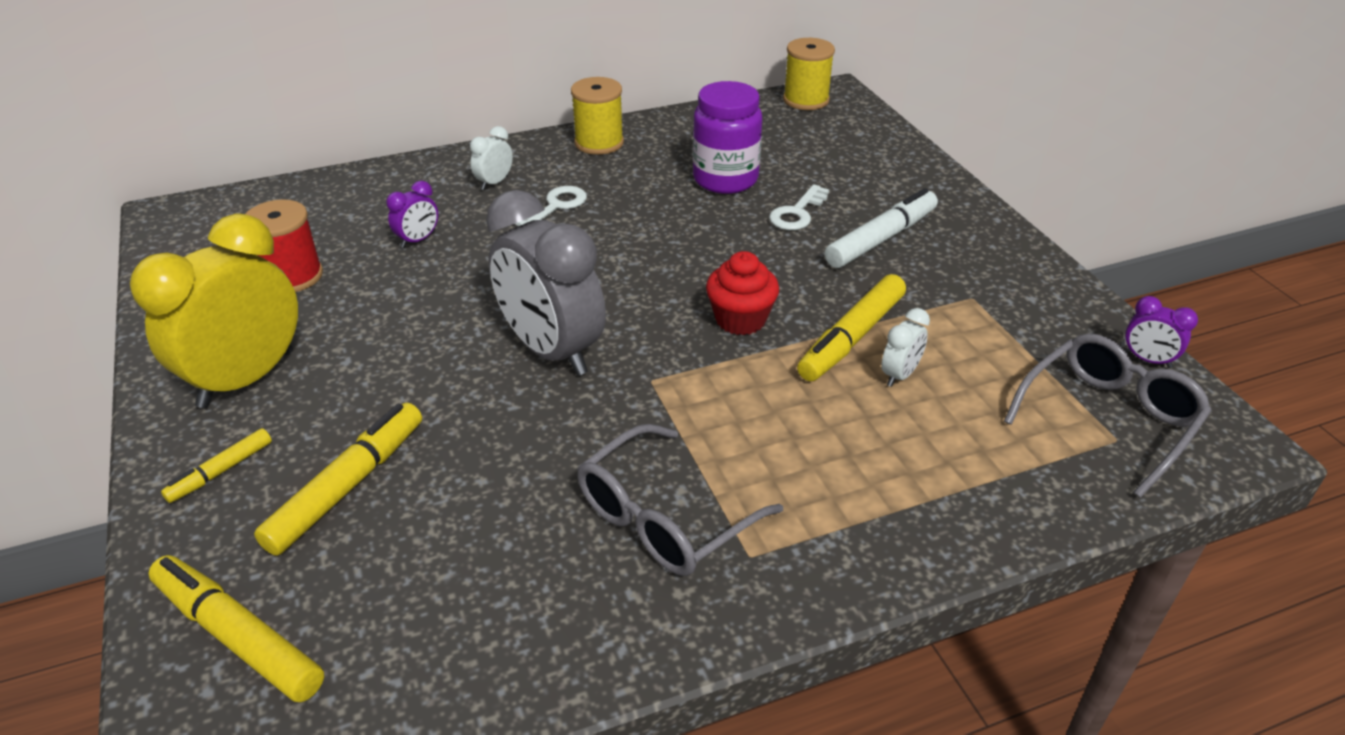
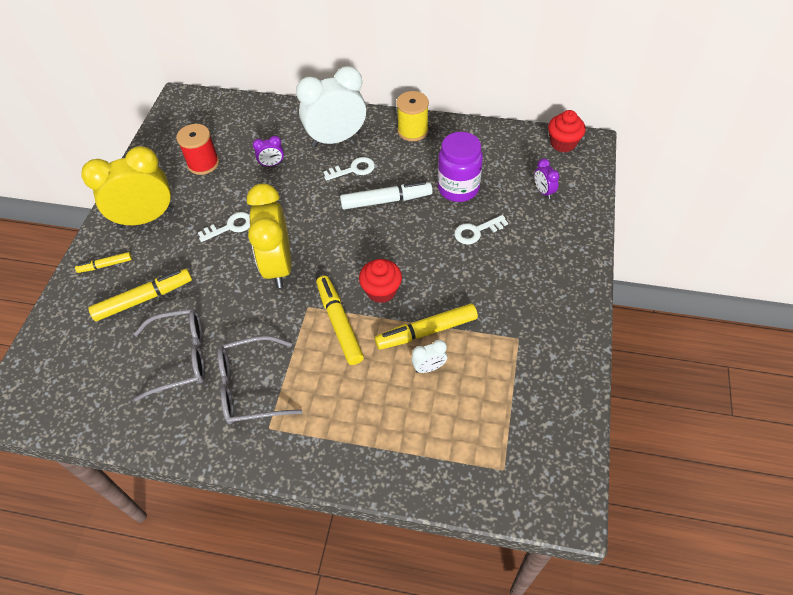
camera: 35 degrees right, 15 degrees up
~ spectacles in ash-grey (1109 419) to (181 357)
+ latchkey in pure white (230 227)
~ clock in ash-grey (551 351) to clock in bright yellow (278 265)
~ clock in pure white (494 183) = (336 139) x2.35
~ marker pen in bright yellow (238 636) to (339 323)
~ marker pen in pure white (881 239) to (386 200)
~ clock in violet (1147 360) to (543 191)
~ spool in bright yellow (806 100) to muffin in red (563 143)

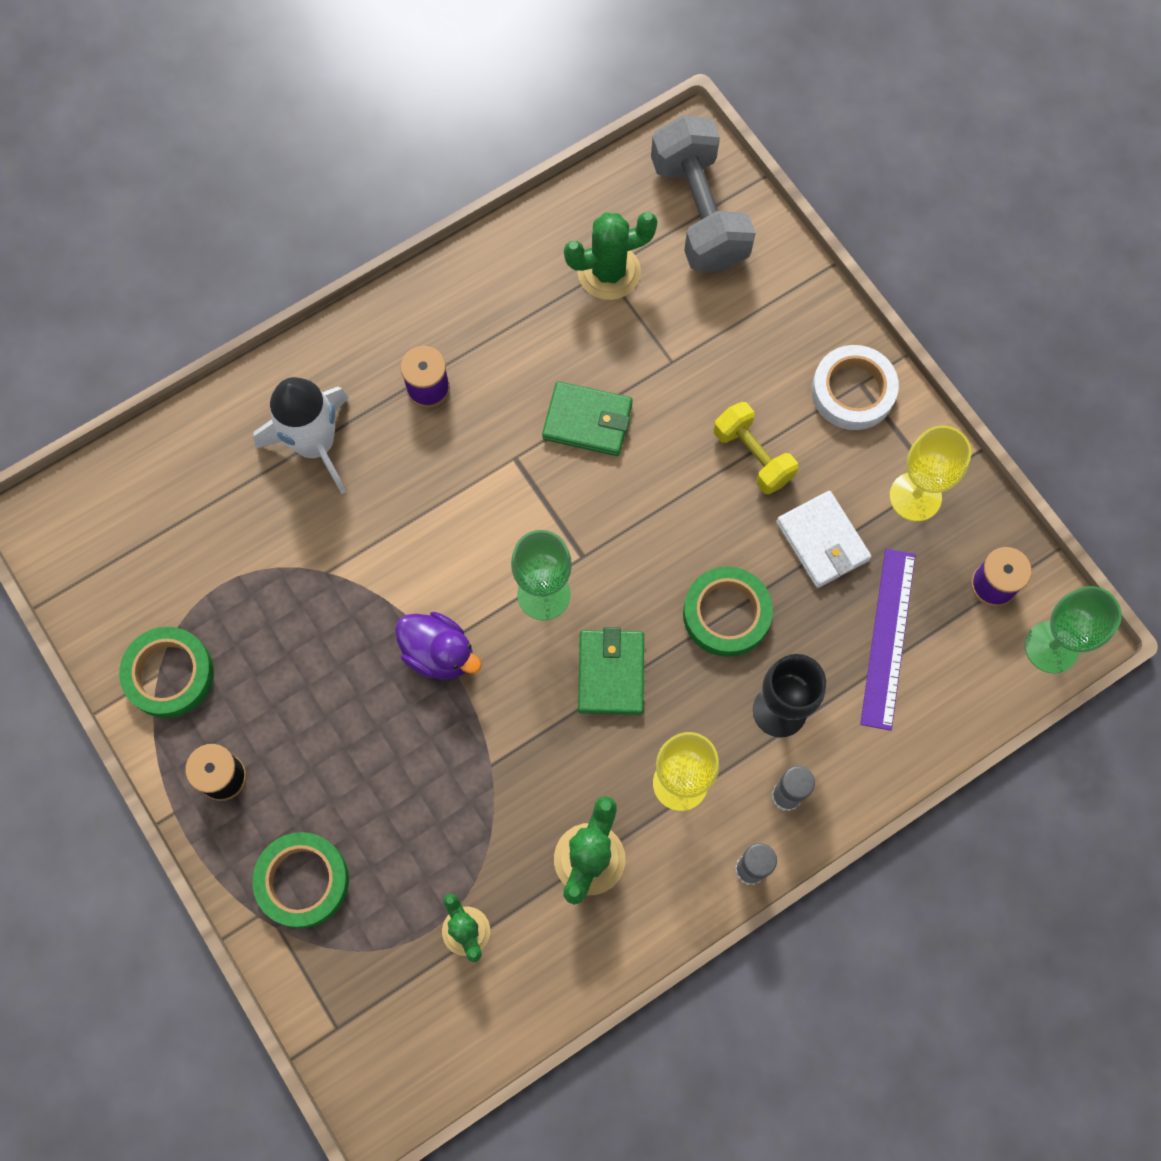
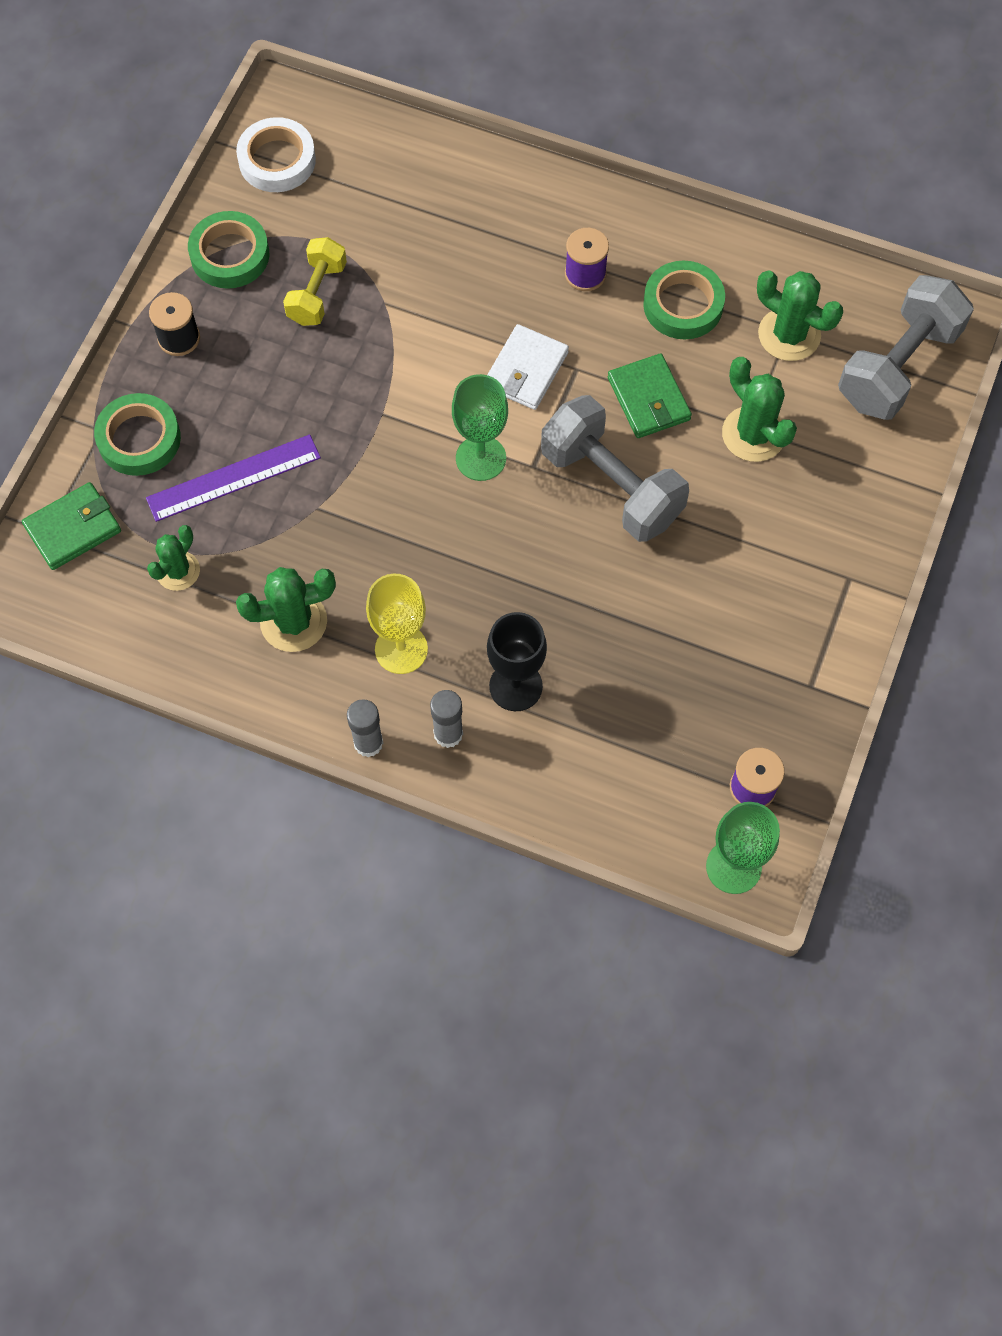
camera: 55 degrees right, 5 degrees down
~ card wallet in emerald (611 673) to (73 529)
~ ruler in violet (888 638) to (233 478)
~ roll of tape in pure white (853 391) to (277 160)
~ hand weight in bright yellow (752 456) to (317 293)
~ card wallet in pure white (822 541) to (525 370)
+ hand weight in ash-grey (611 485)
~ roll of tape in emerald (726 614) to (683 305)
+ prickly plant in emerald (753 434)
- rocket in pure white (315 444)
- toy duck in violet (439 653)
- wine glass in bright yellow (915 496)

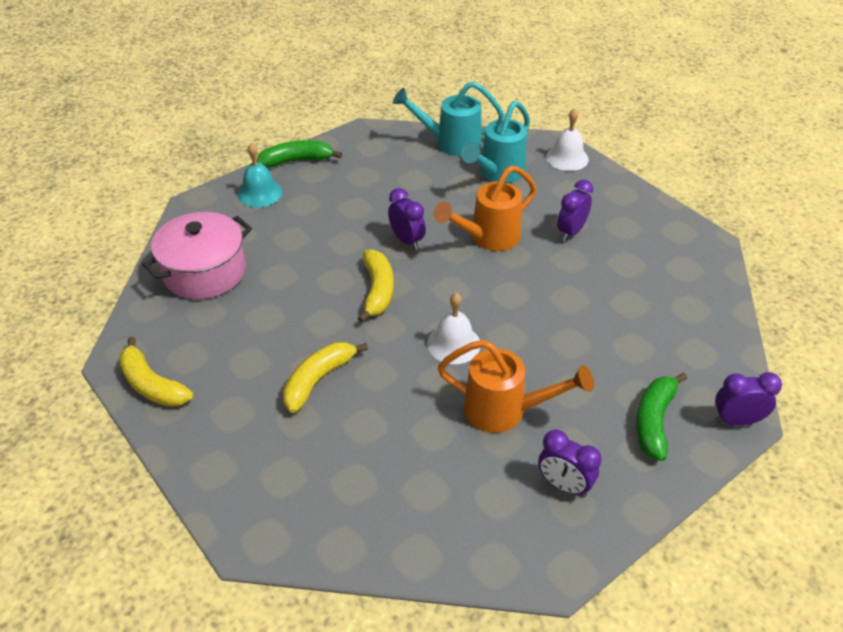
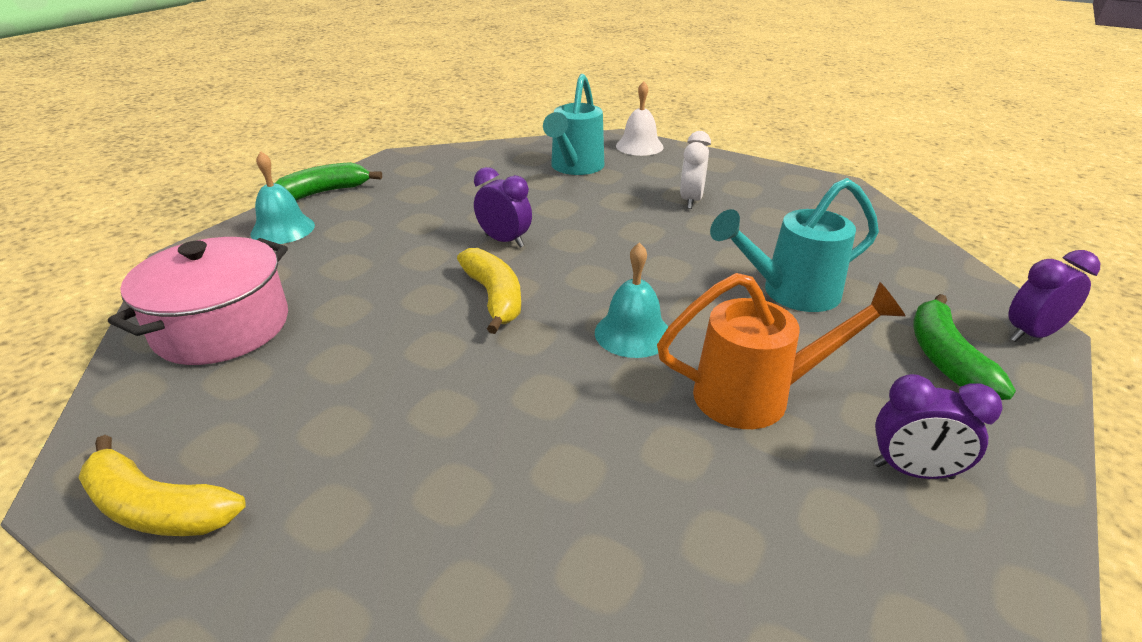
camera: 20 degrees left, 10 degrees down
~ school bell in pure white (453 344) to school bell in turquoise (633 333)
~ clock in violet (571 232) to clock in pure white (691 201)
~ watering pot in turquoise (450 143) to (789 293)
- banana in bright yellow (318 380)
- watering pot in bright orange (487 238)

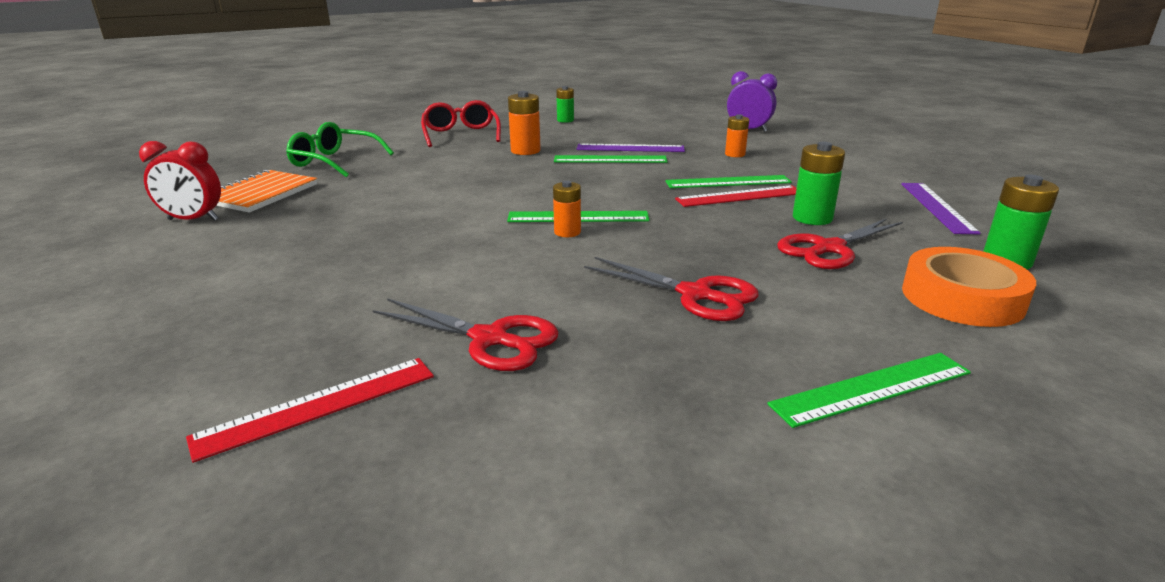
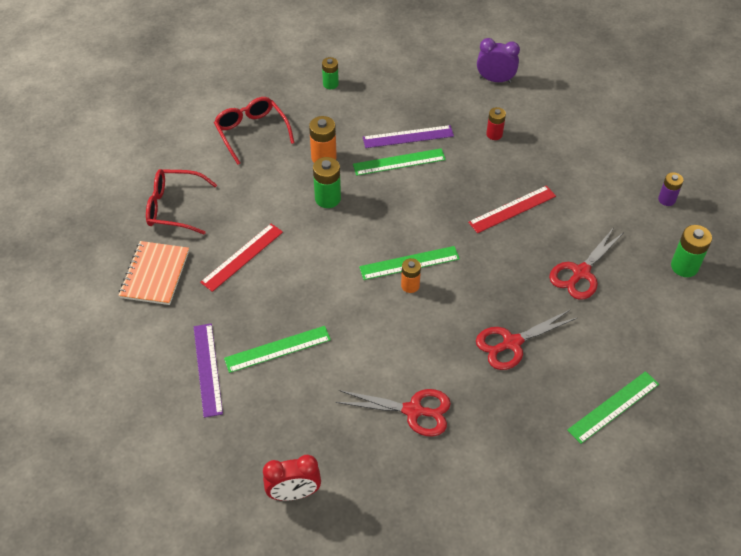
camera: 15 degrees left, 25 degrees up
~ spectacles in emerald (335 161) to spectacles in red (174 207)
~ ruler in violet (937 207) to (208 369)
~ ruler in red (318 405) to (242 257)
~ ruler in emerald (728 182) to (277 349)
~ clock in red (193 220) to (294 493)
~ AA battery in emerald (812 218) to (328 198)
~ pair of scissors in red (695 294) = (511 343) 135 degrees clockwise
~ AA battery in bright orange (735 154) to AA battery in red (494 134)
+ AA battery in violet (666 199)
- roll of tape in bright orange (962 298)

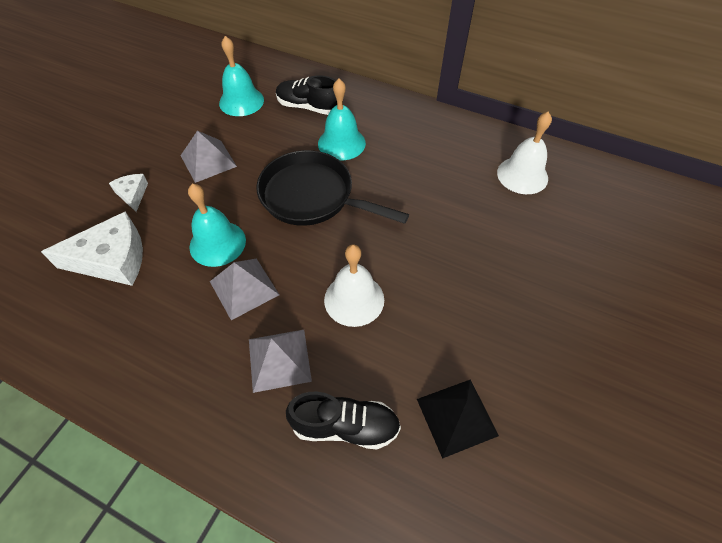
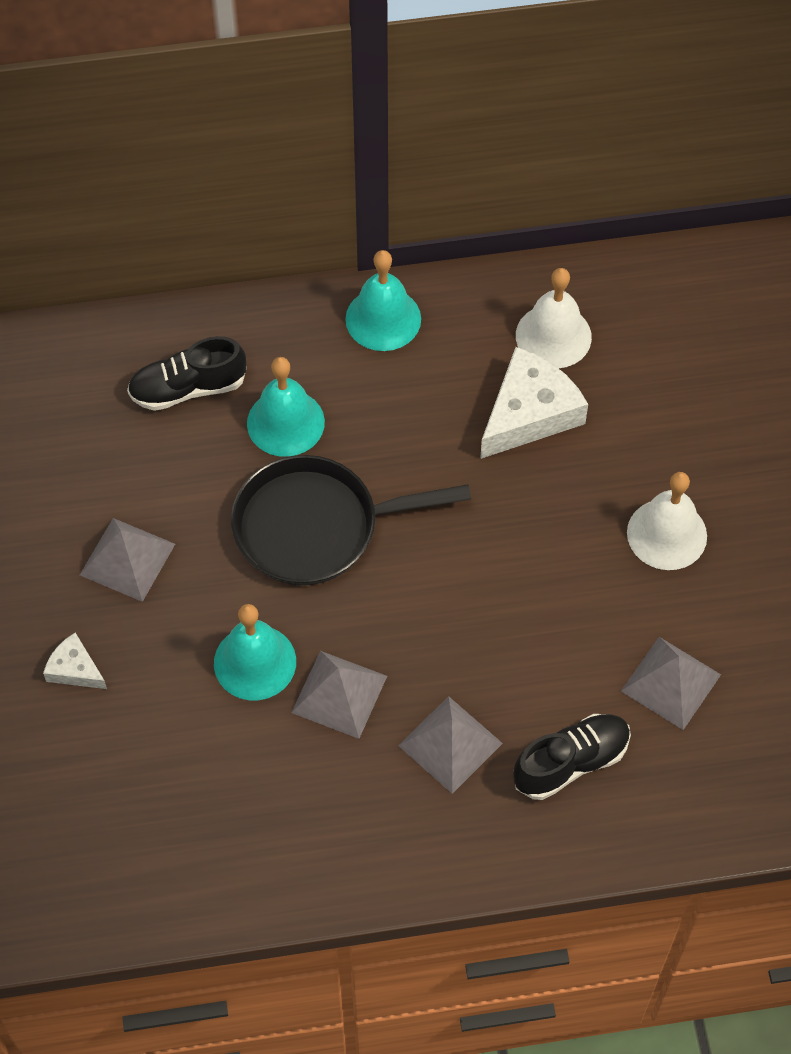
camera: 35 degrees left, 5 degrees up
~ school bell in turquoise (241 101) to (383 319)
~ cheese wedge in pure white (112 259) to (529 413)
~ pyramid shape in black (456 417) to pyramid shape in ash-grey (670 682)
~ school bell in pure white (354 299) to (667 534)

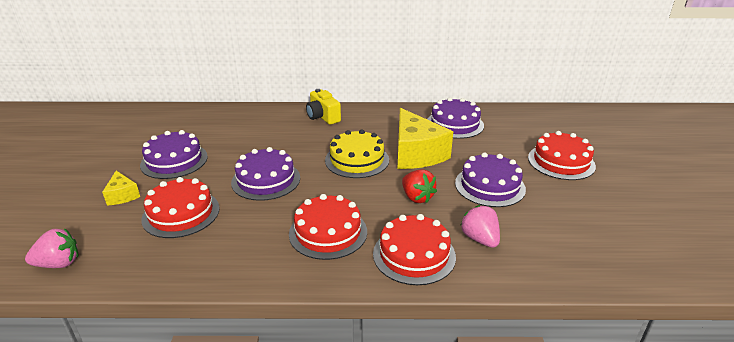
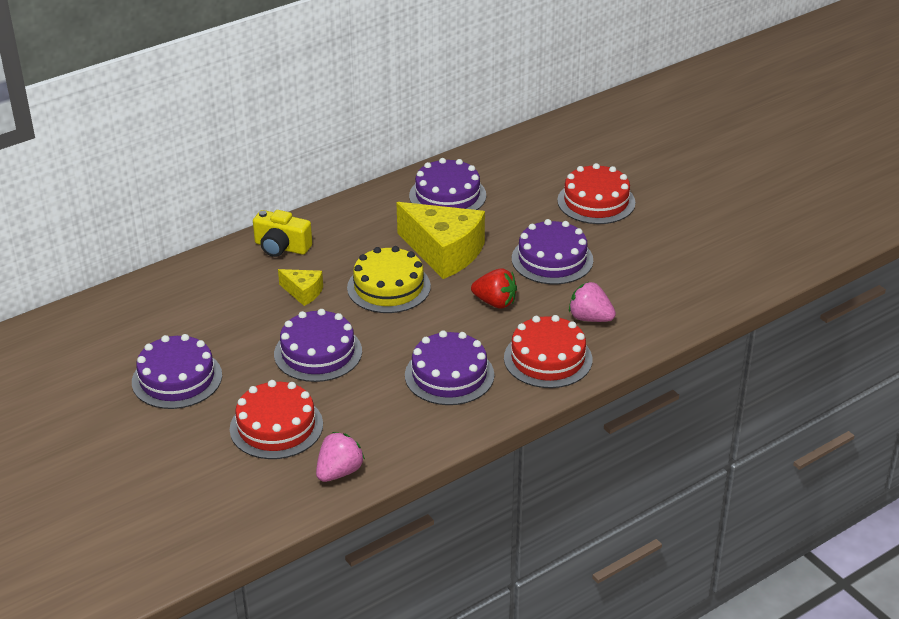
camera: 35 degrees left, 5 degrees up
~ cheese wedge in bright yellow (122 195) to (303 292)
~ berry in rose-pink (59 263) to (339 472)
~ layer cake in red (328 232) to layer cake in violet (449 375)

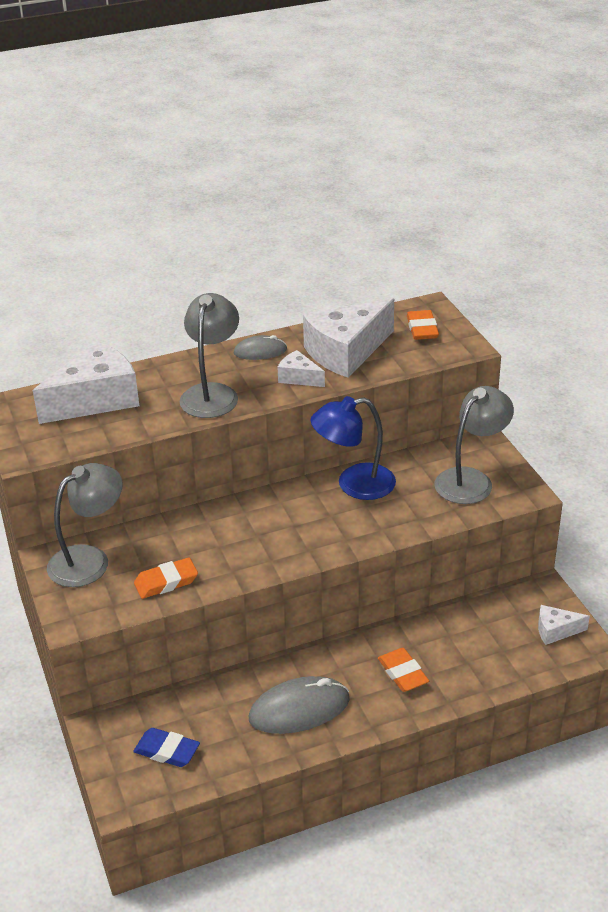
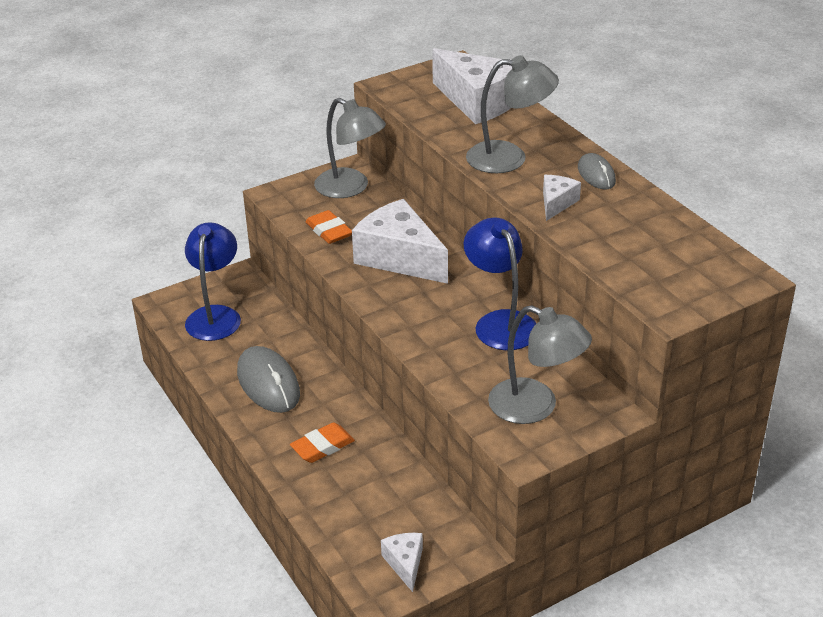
camera: 80 degrees right, 0 degrees up
~ gum eraser in royal blue (167 751) to reading lamp in royal blue (215 315)
~ cheese wedge in pure white (346 352) to (399 258)
- gum eraser in bright orange (422 329)

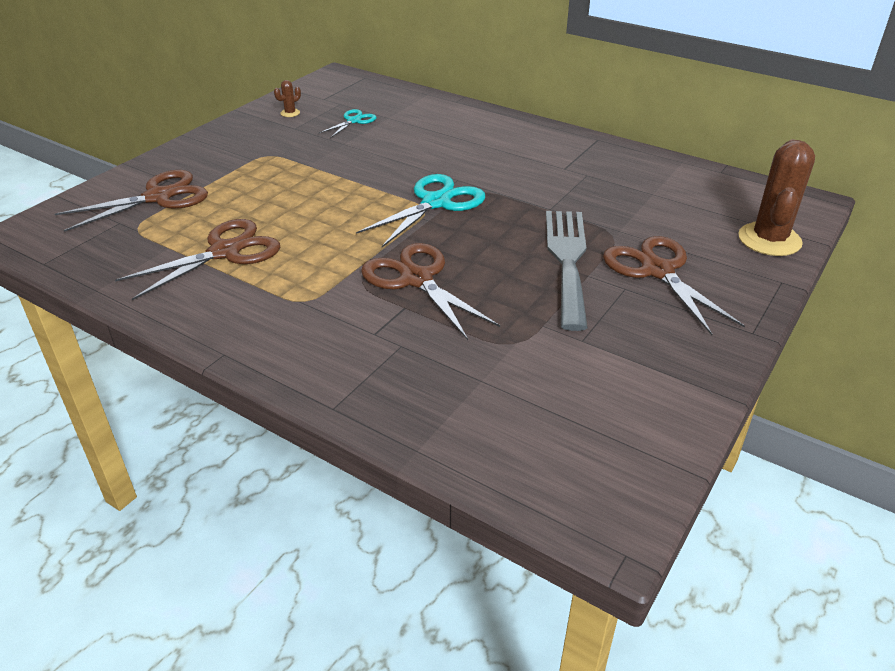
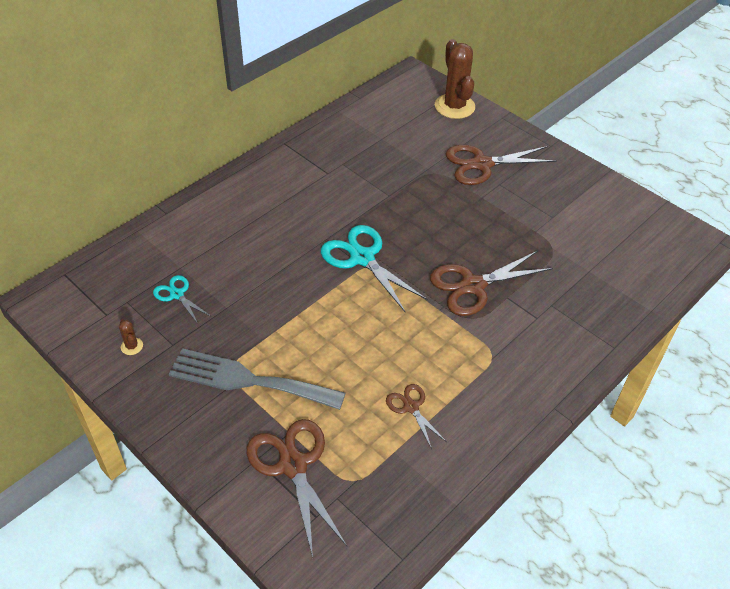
camera: 80 degrees left, 10 degrees up
~ fork in ash-grey (567 260) to (248 380)
~ pair of scissors in brown (224 252) = (411 407) x0.54
~ prickly plant in brown (769 240) = (454 106) 45 degrees clockwise

